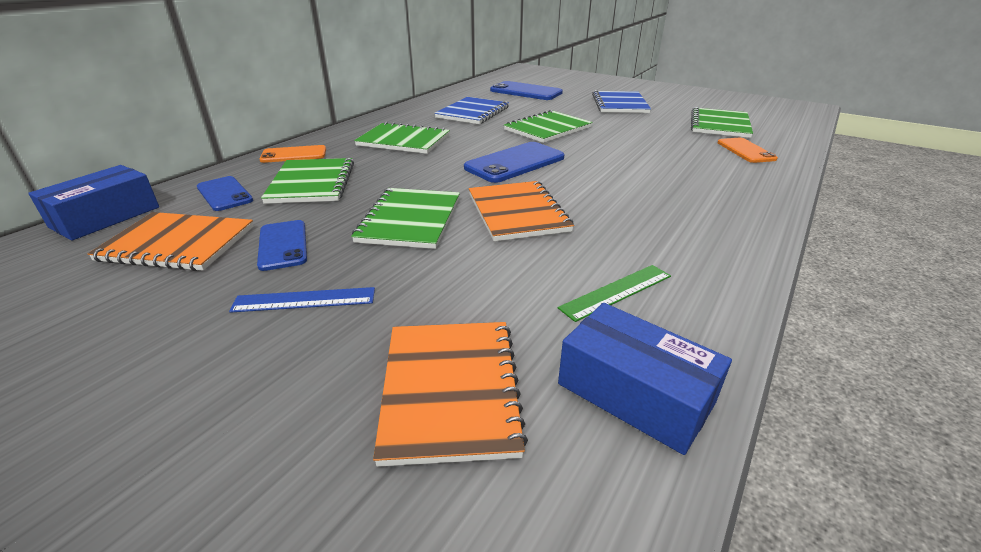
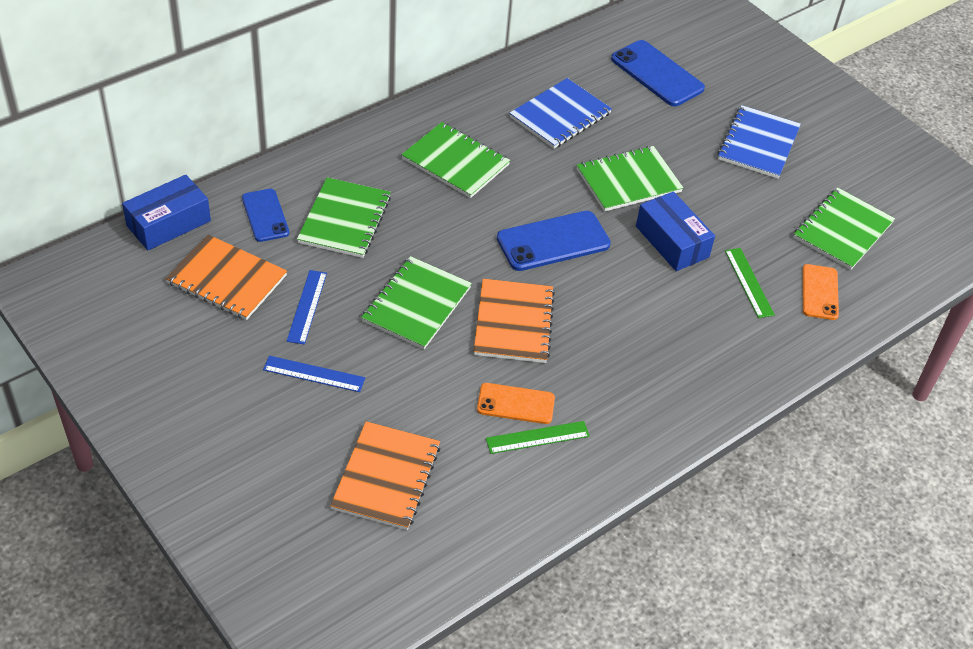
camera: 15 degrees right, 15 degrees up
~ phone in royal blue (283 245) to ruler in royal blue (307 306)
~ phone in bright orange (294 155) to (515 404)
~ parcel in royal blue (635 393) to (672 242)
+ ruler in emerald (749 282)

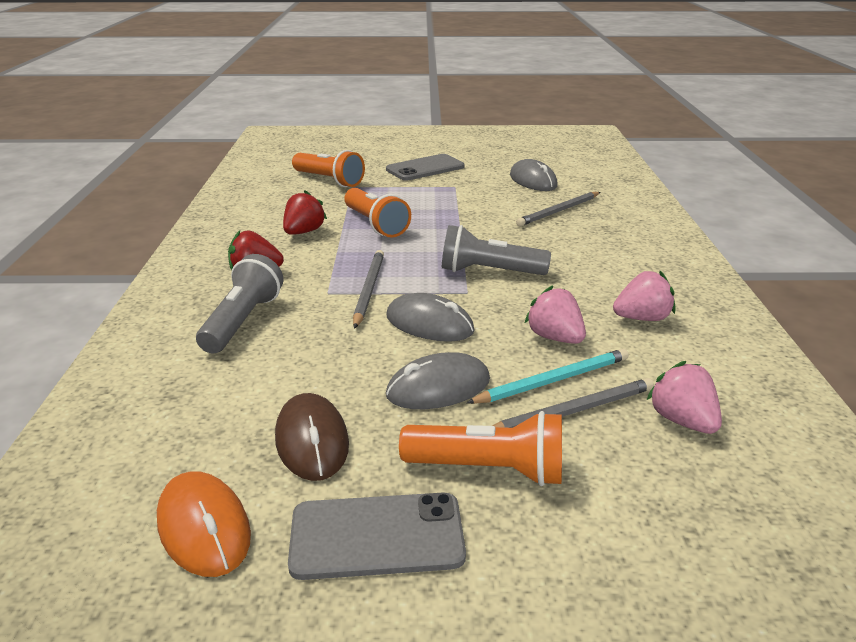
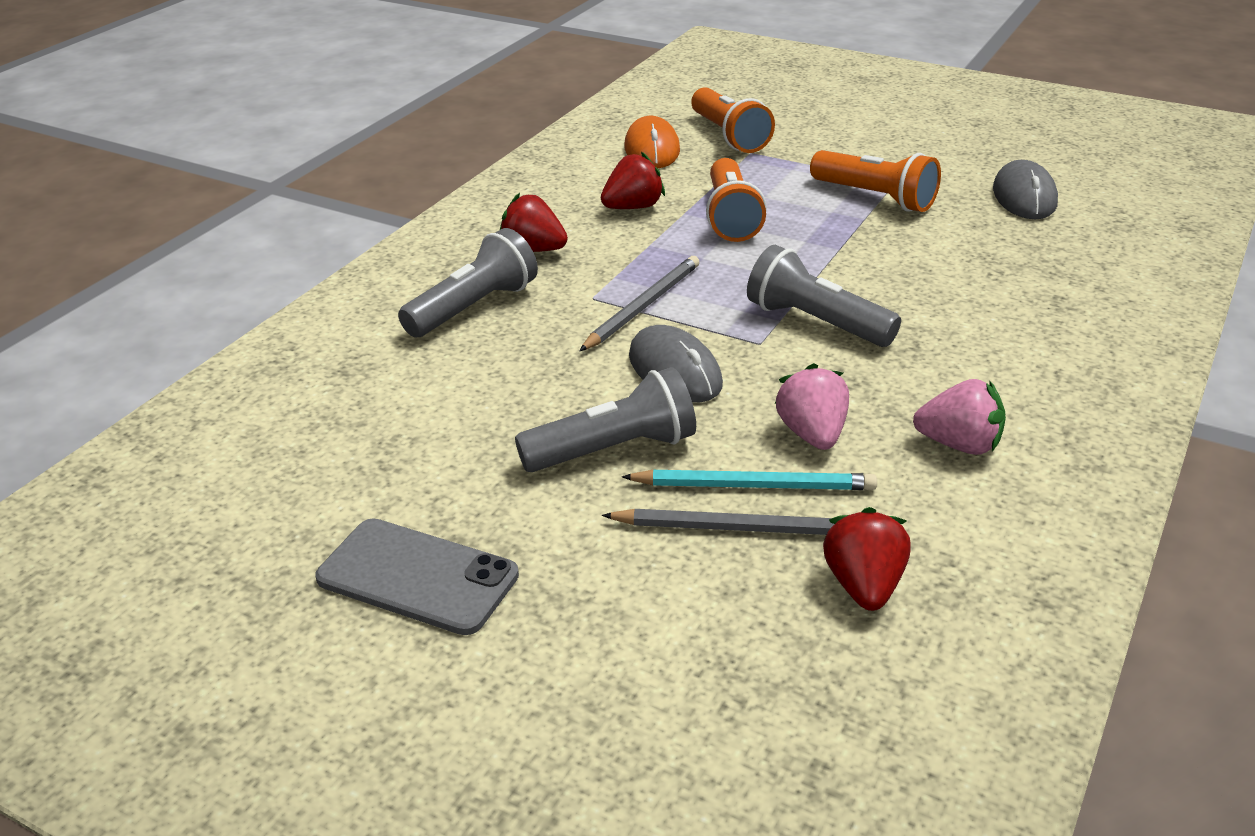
camera: 30 degrees right, 5 degrees up
~ mouse in ash-grey (438 387) to flashlight in ash-grey (613 450)
~ mouse in bright orange (204 527) to (652 149)
~ flashlight in bright orange (489 469) to (875 198)
~ berry in rose-pink (682 420) to berry in red (863 586)
- mouse in brown (312 440)
- phone in ash-grey (425 168)
- wooden pencil in ash-grey (559 211)

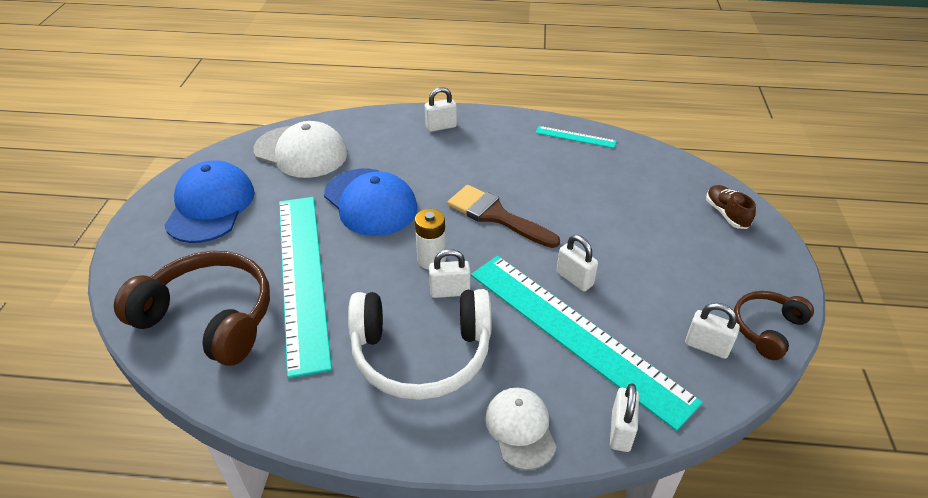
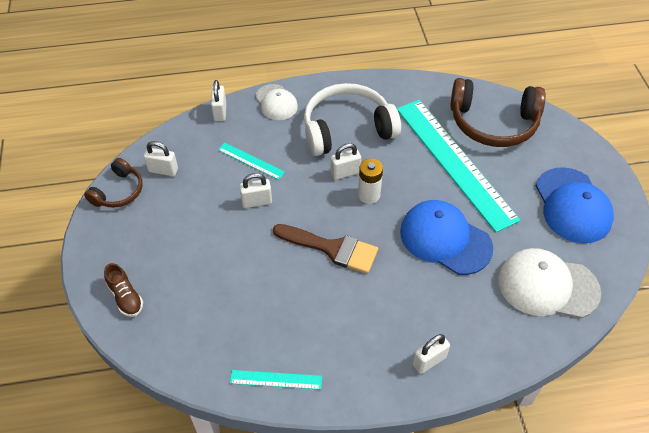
camera: 165 degrees right, 10 degrees up
~ ruler in turquoise (576 334) = (251 161) x0.41
~ small lock in pure white (574 279) = (257 202) 45 degrees counterclockwise

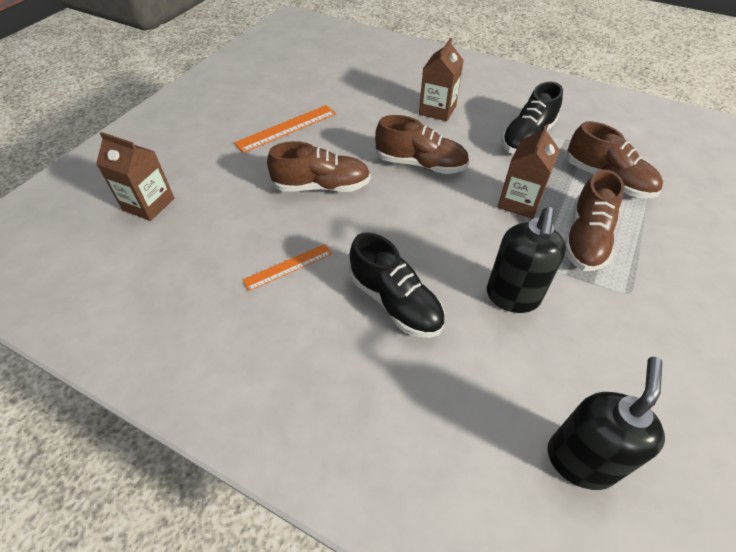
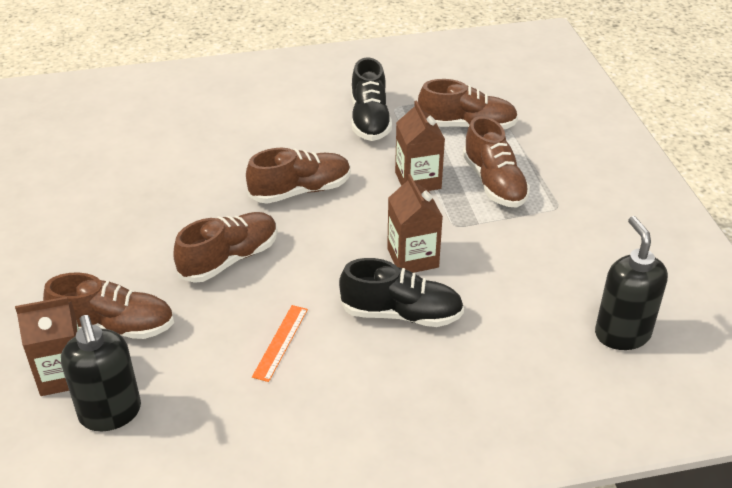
camera: 40 degrees left, 10 degrees down
+ sneaker in brown (114 327)
~ pump bottle in black (512 297) to (110 413)
~ carton in brown (437 110) to (412 258)
- ruler in bright orange (286 128)

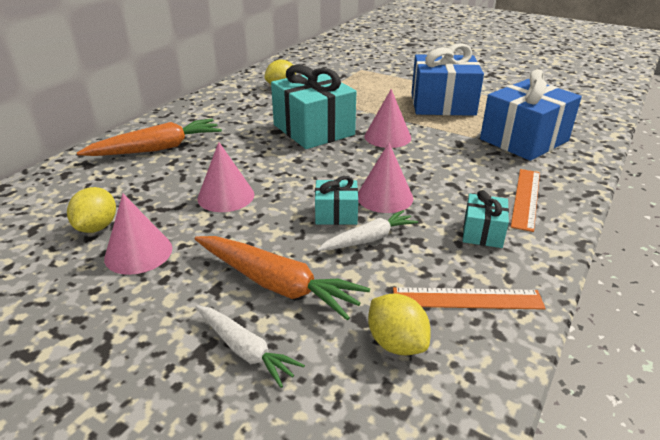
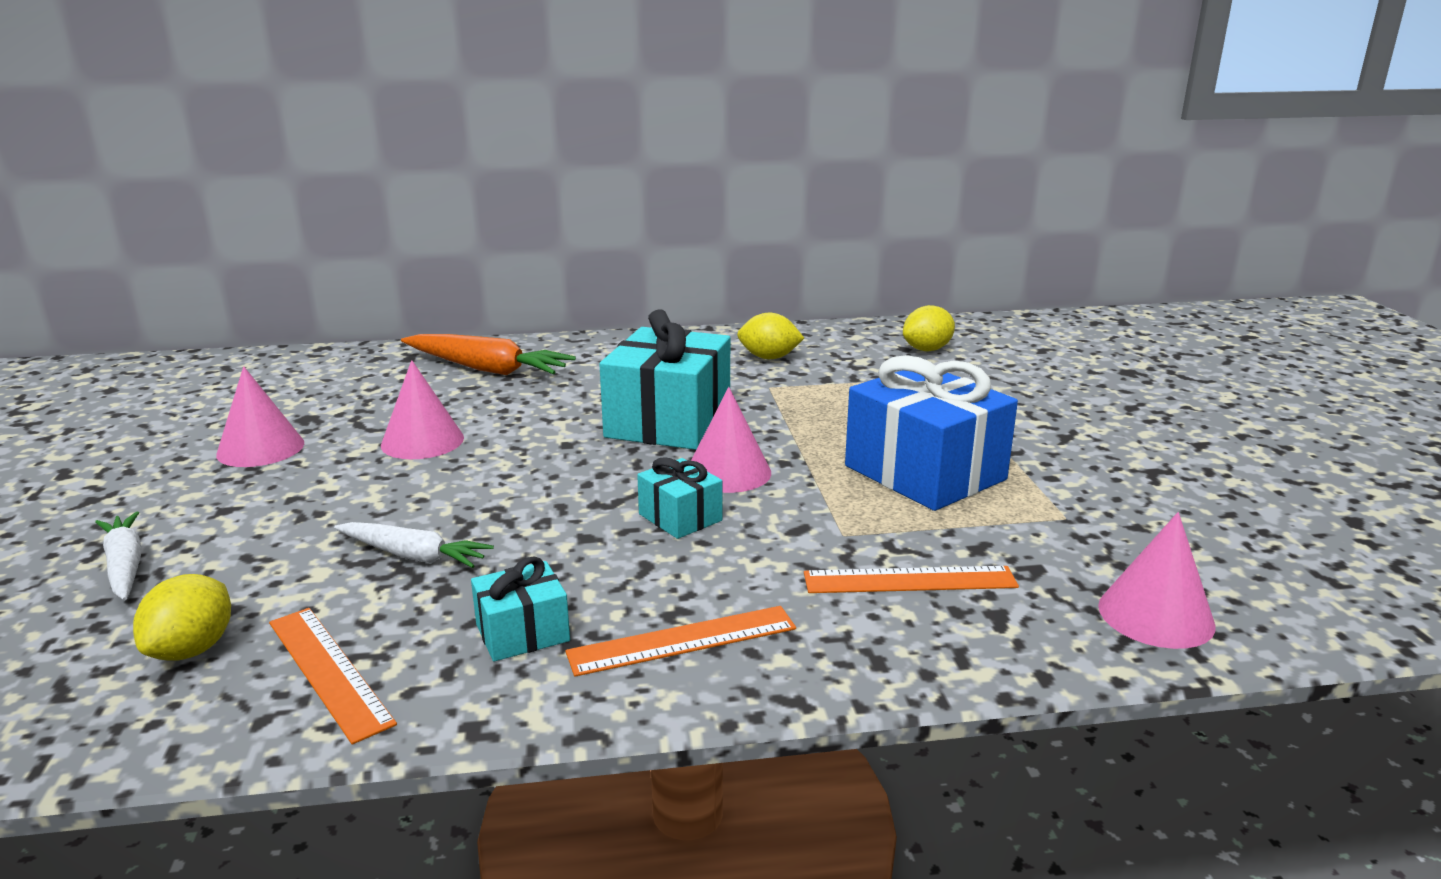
camera: 50 degrees right, 10 degrees down
~ root vegetable in pure white (245 350) = (125 565) 150 degrees clockwise
~ present in turquoise (336 214) to (680 517)
~ present in royal blue (524 140) to ruler in bright orange (909 580)
~ lemon in bright yellow (97 227) to (927 350)
~ cone shape in rose-pink (385 197) to (1156 615)
- root vegetable in bright orange (277 284)

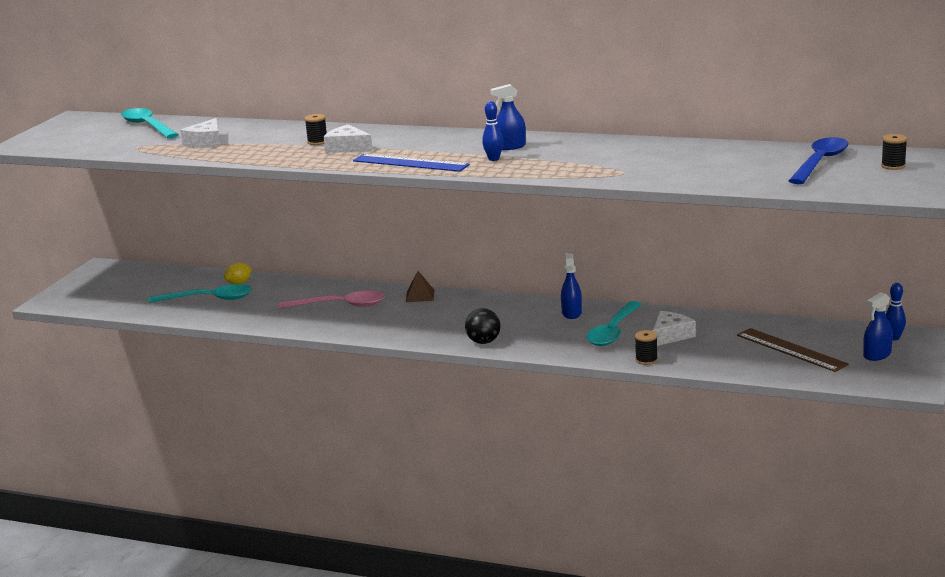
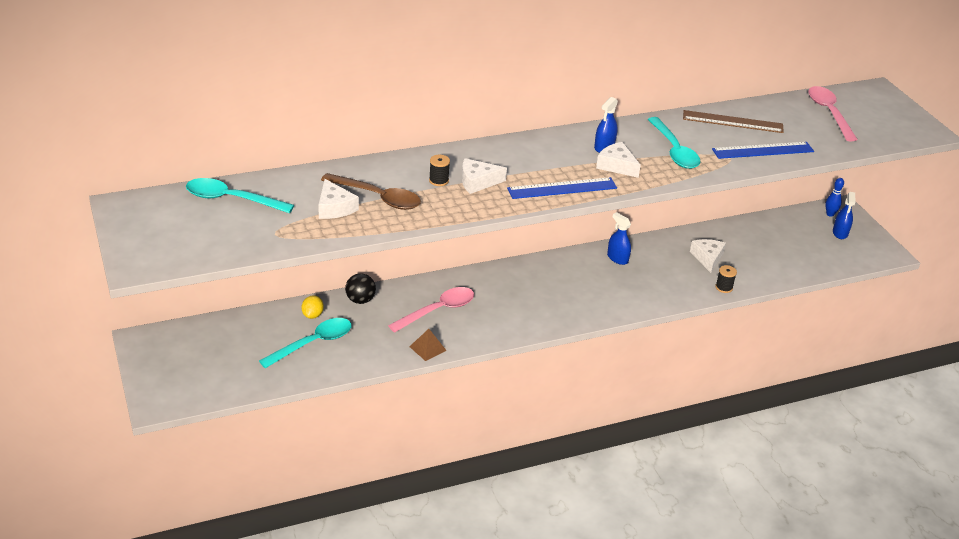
camera: 45 degrees left, 15 degrees up
+ spoon in brown (377 197)
~ ball in black (483 342) to (360 300)
~ pyramid shape in brown (420 296) to (427 348)
~ skittle in royal blue (493 159) to cheese wedge in pure white (616 166)
~ spoon in turquoise (613 331) to (674 150)
~ ruler in brown (791 350) to (732 122)
+ ruler in royal blue (762 150)
~ spoon in royal blue (820 163) to spoon in rose-pink (829 113)
- spool in black (893 166)

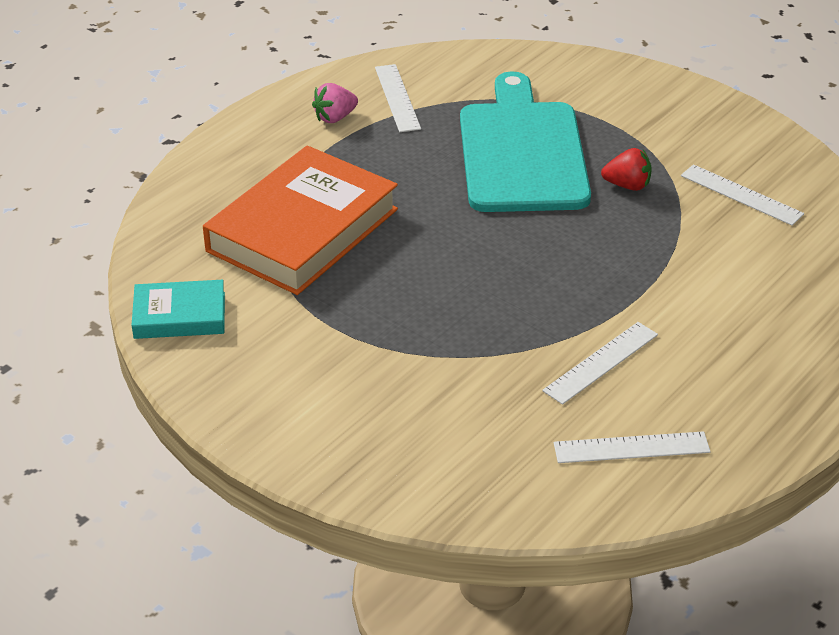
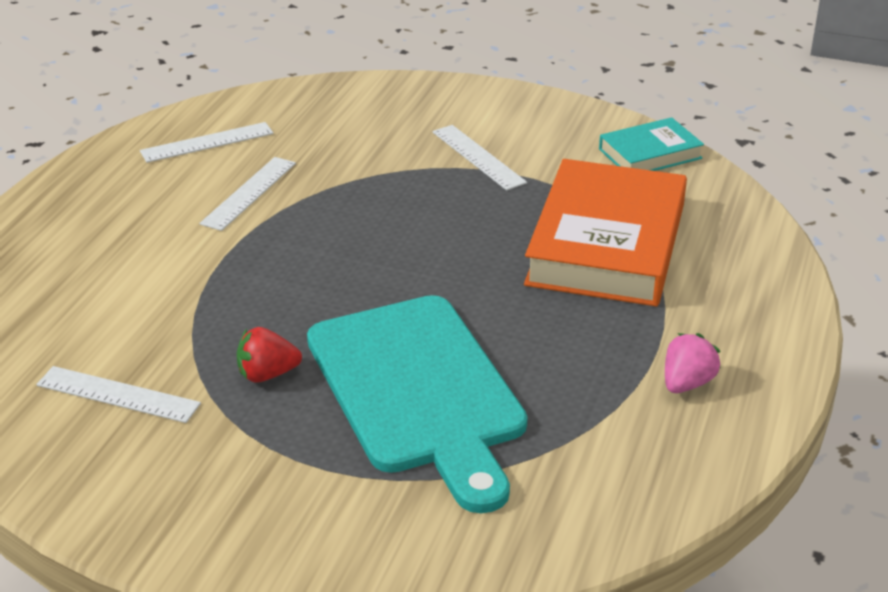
camera: 160 degrees right, 5 degrees down
~ ruler in pure white (397 98) to (478 157)

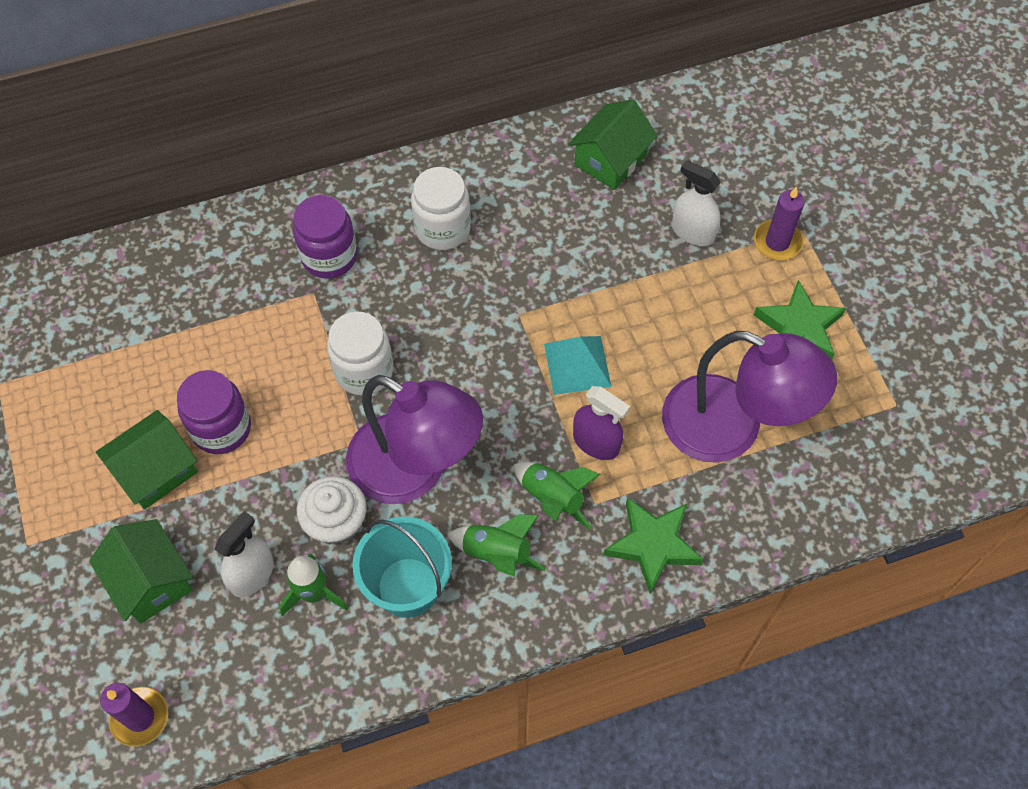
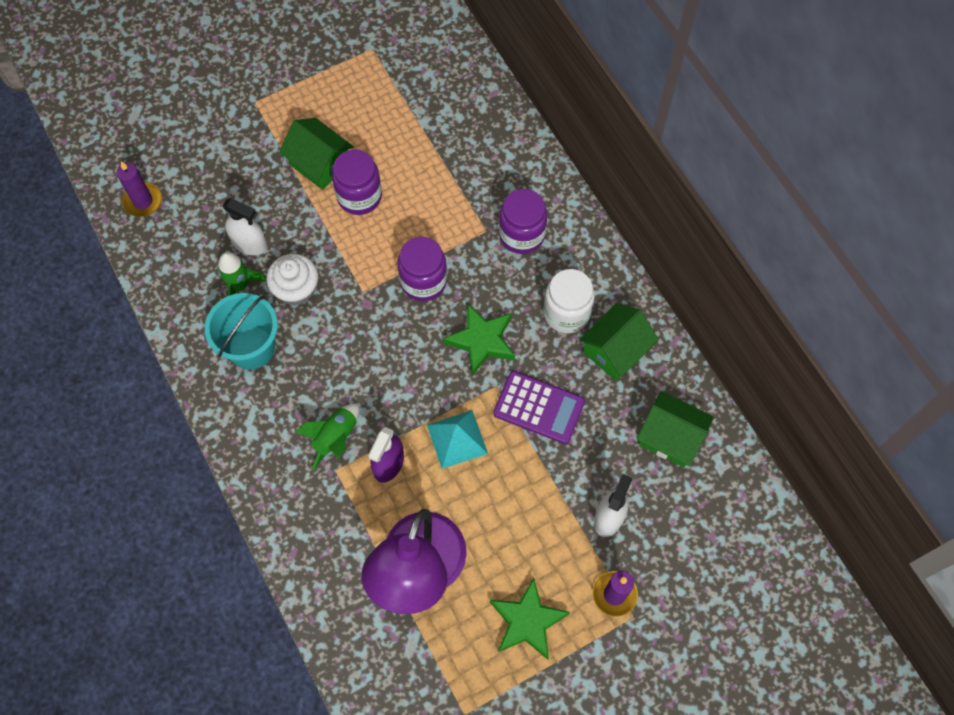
camera: 80 degrees right, 5 degrees up
~ jam jar in pure white (364 371) to jam jar in violet (423 281)
~ star shape in emerald (653 545) to (481 341)
+ pocket calculator in violet (539 407)
~ house in emerald (151 581) to (615 350)
- reading lamp in violet (415 470)
- rocket in emerald (497 553)

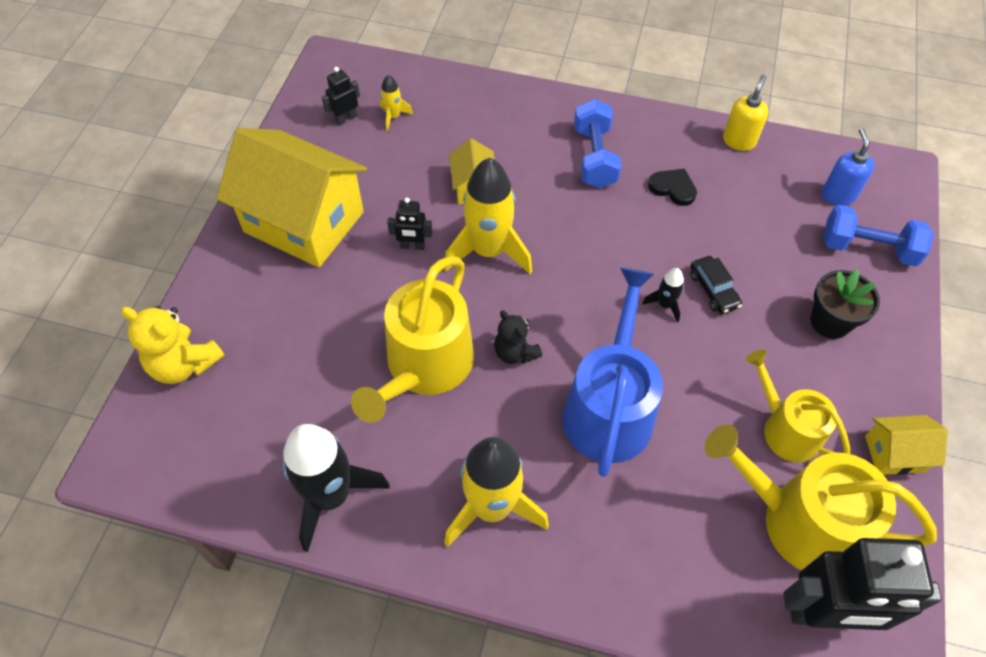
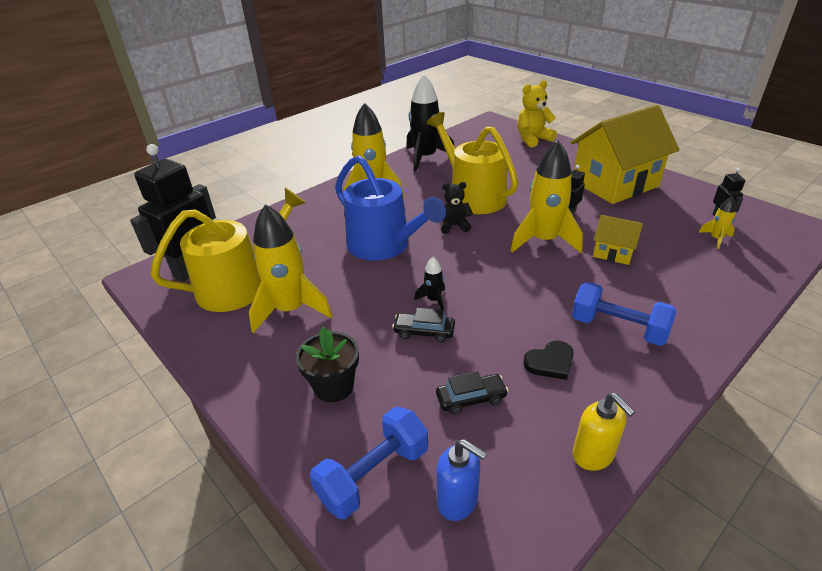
camera: 125 degrees right, 20 degrees down
~ watering pot in bright yellow (786 429) to rocket in bright yellow (290 310)
+ toy car in black (471 399)
- house in bright yellow (894 453)

